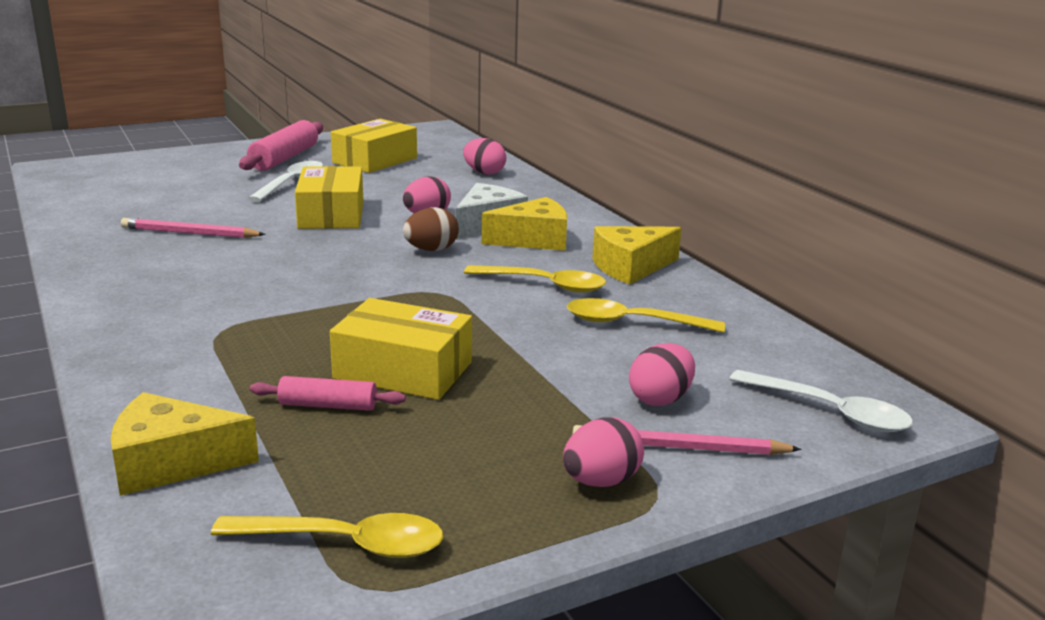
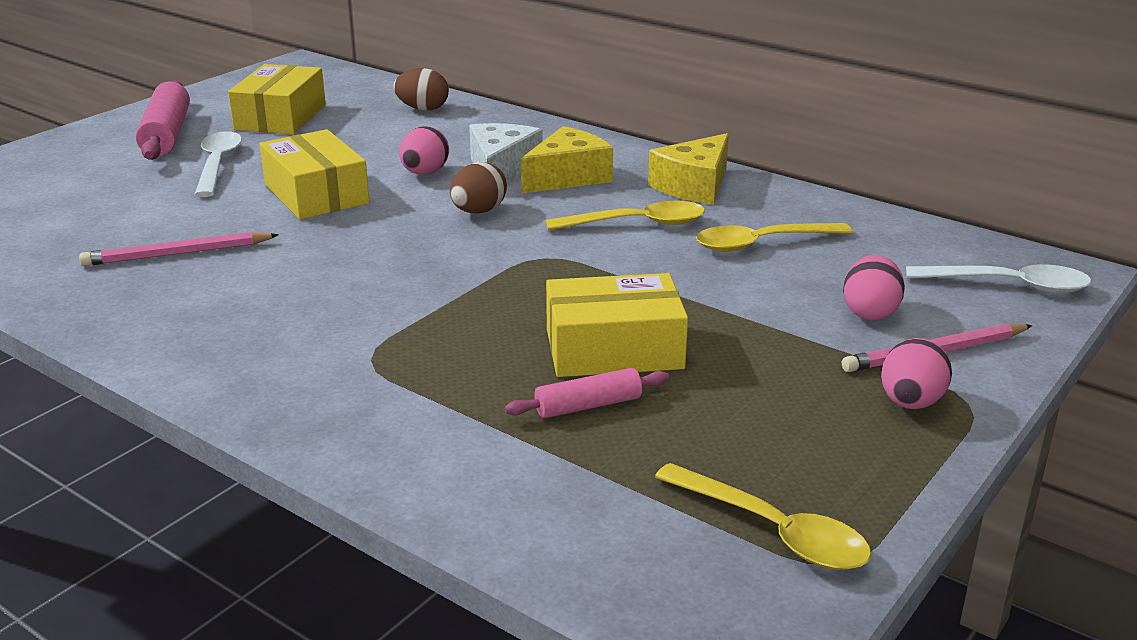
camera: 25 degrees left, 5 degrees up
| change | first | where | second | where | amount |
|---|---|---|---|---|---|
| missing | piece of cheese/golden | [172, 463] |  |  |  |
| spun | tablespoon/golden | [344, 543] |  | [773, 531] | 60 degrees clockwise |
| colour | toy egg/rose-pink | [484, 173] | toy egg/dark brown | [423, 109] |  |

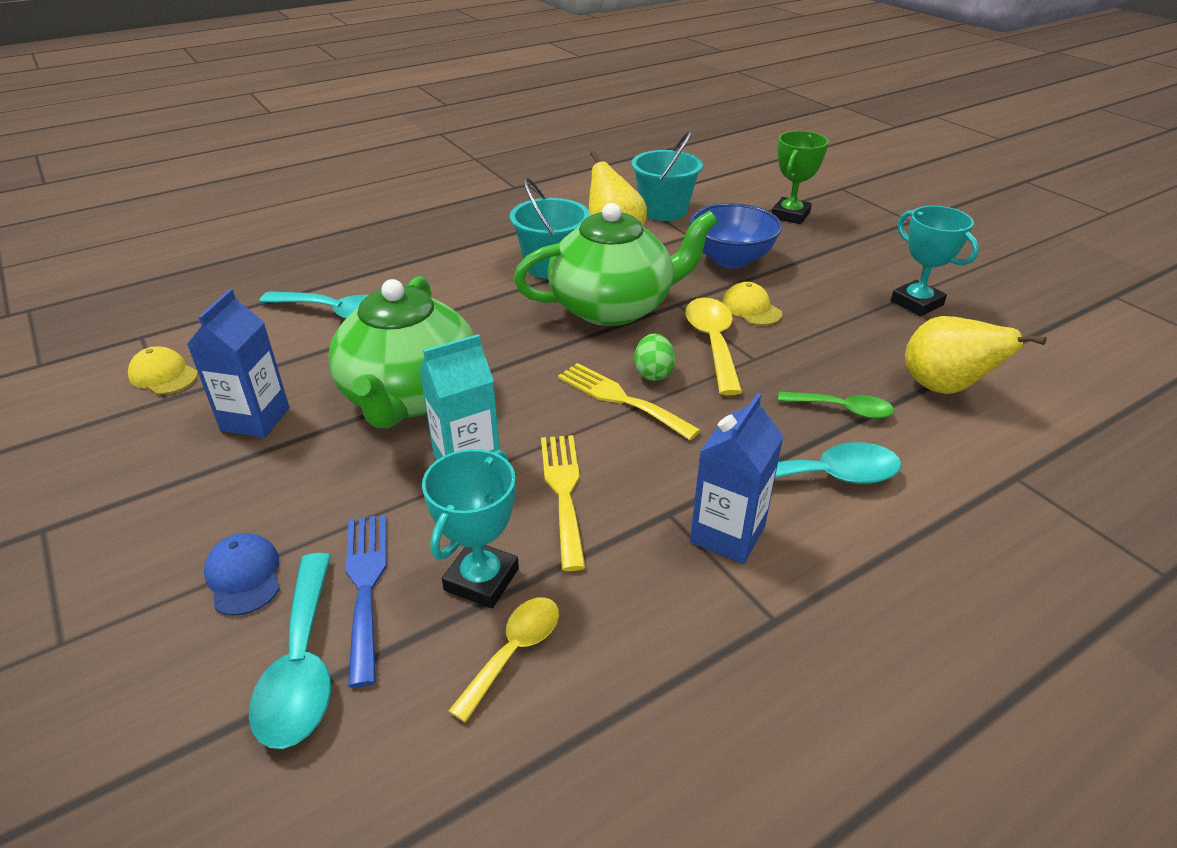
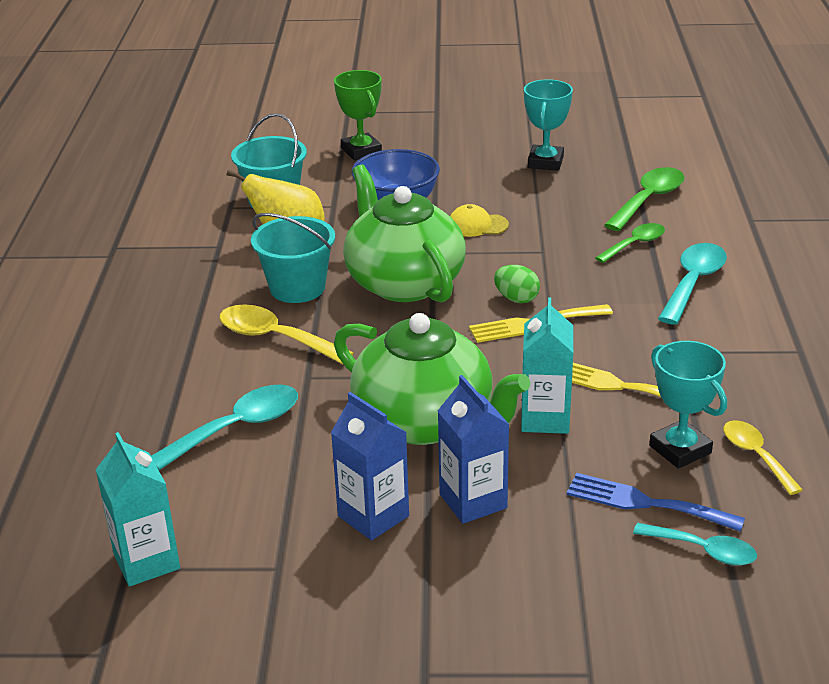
camera: 55 degrees left, 5 degrees down
| change | first | where | second | where | amount |
|---|---|---|---|---|---|
| missing | baseball cap/golden | [163, 375] |  |  |  |
| missing | baseball cap/cobalt | [244, 576] |  |  |  |
| size | tablespoon/teal | [302, 665] |  | [703, 550] | x0.65 |
| spun | tea pot/green | [613, 307] |  | [403, 282] | 45 degrees counterclockwise |
| relocated | tablespoon/golden | [713, 343] |  | [275, 338] |  |
| relocated | carton/cobalt | [727, 534] |  | [473, 501] |  |
| spun | trophy/teal | [916, 303] |  | [545, 162] | 75 degrees counterclockwise |
| exchanged | toy pear/golden | [943, 388] | tablespoon/green | [648, 200] |  |
| appeared |  |  | carton/teal | [146, 561] |  |

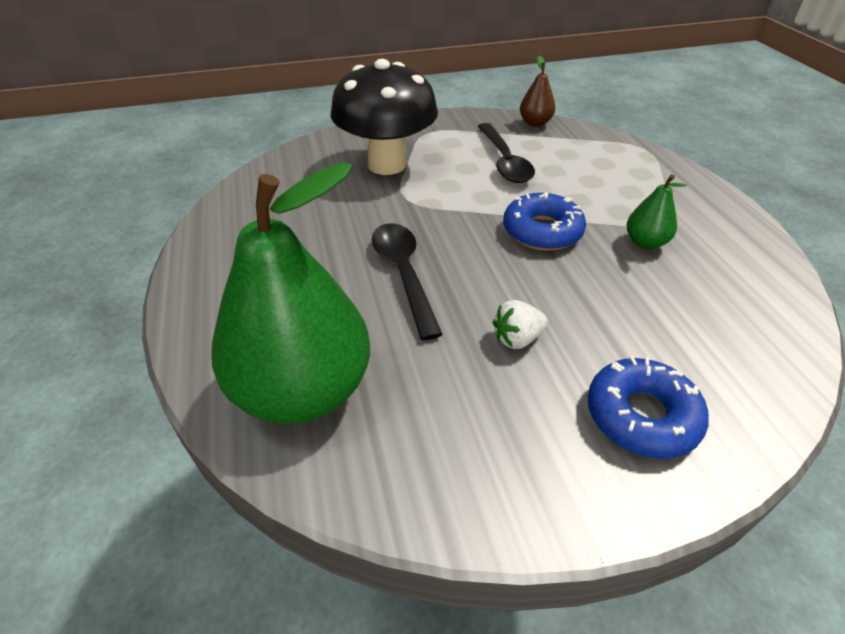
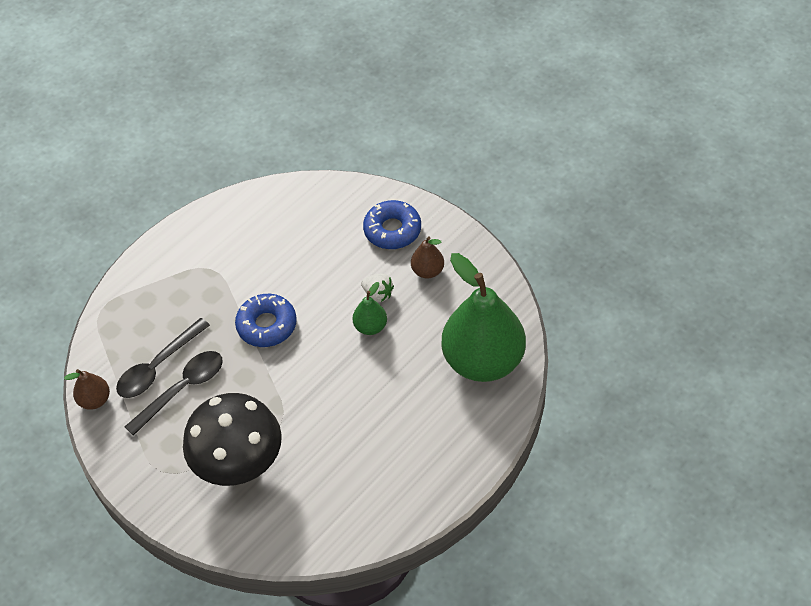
camera: 120 degrees left, 10 degrees up
| change | first | where | second | where | amount |
|---|---|---|---|---|---|
| relocated | tablespoon/jet-black | [403, 273] |  | [157, 367] |  |
| relocated | toy pear/green | [645, 242] |  | [370, 327] |  |
| appeared |  |  | toy pear/dark brown | [427, 271] |  |

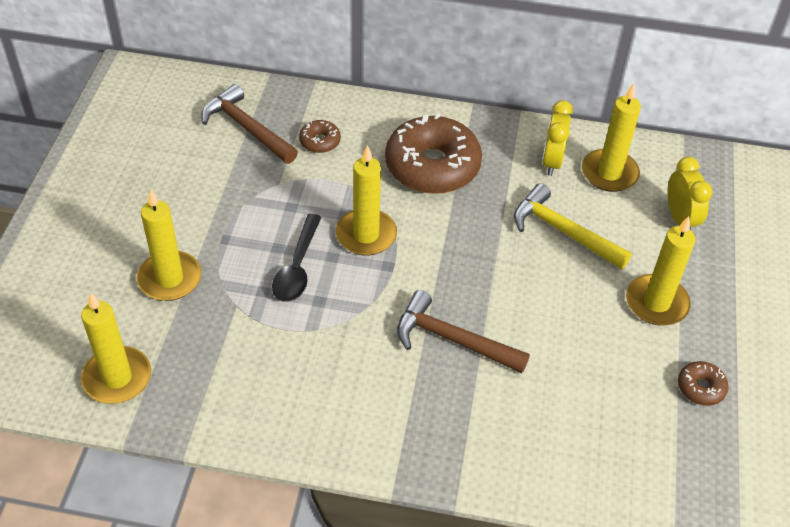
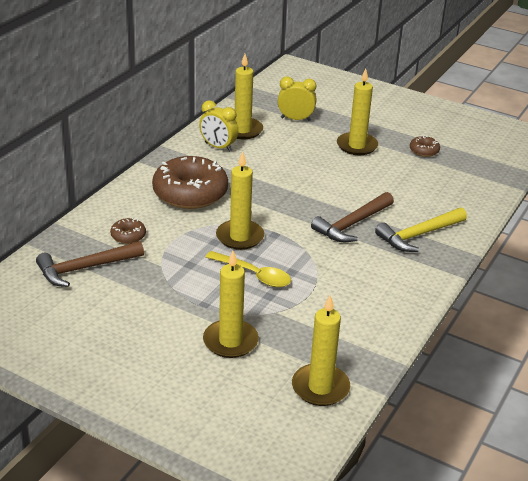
camera: 70 degrees left, 15 degrees down
| change | first | where | second | where | amount |
|---|---|---|---|---|---|
| colour | tablespoon/jet-black | [297, 267] | tablespoon/golden | [253, 274] |  |
| relocated | carpenter's hammer/golden | [563, 231] |  | [418, 235] |  |

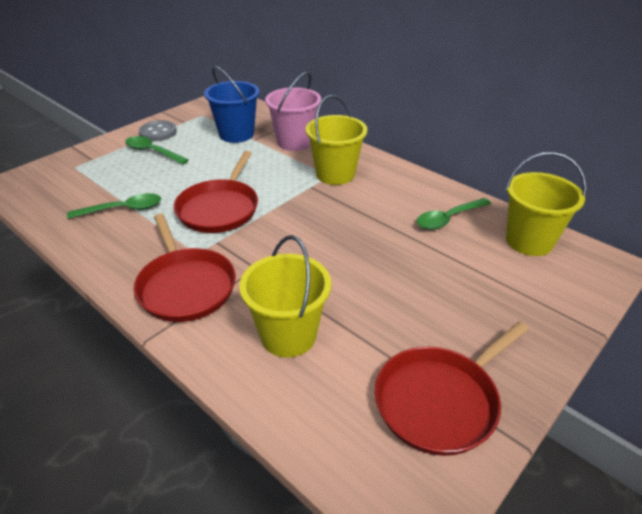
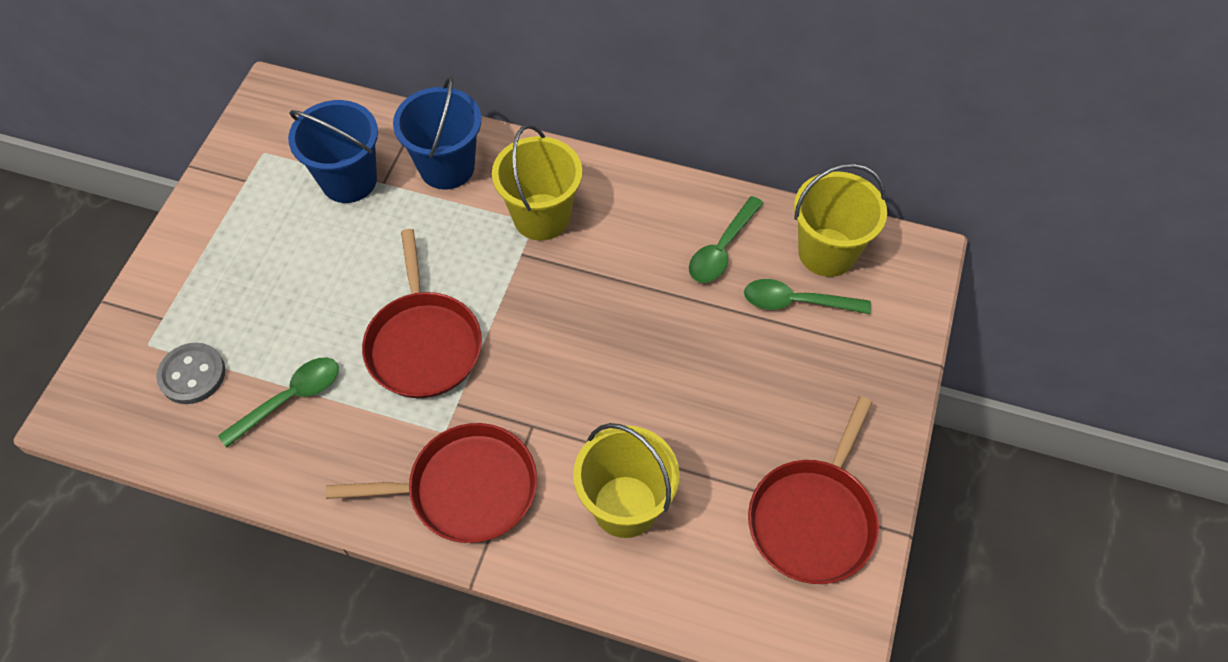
camera: 25 degrees left, 20 degrees up
| change | first | where | second | where | amount |
|---|---|---|---|---|---|
| relocated | tablespoon/green | [152, 152] |  | [796, 302] |  |
| spun | skillet/crimson | [185, 286] |  | [465, 489] | 45 degrees counterclockwise |
| relocated | button/gray | [158, 132] |  | [192, 375] |  |
| colour | sand bucket/rose-pink | [294, 142] | sand bucket/cobalt | [447, 167] |  |

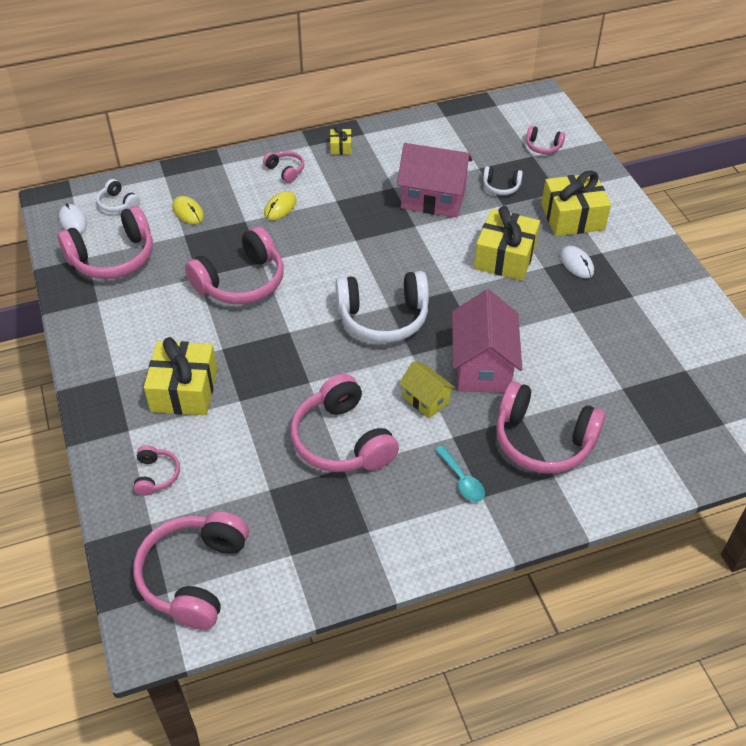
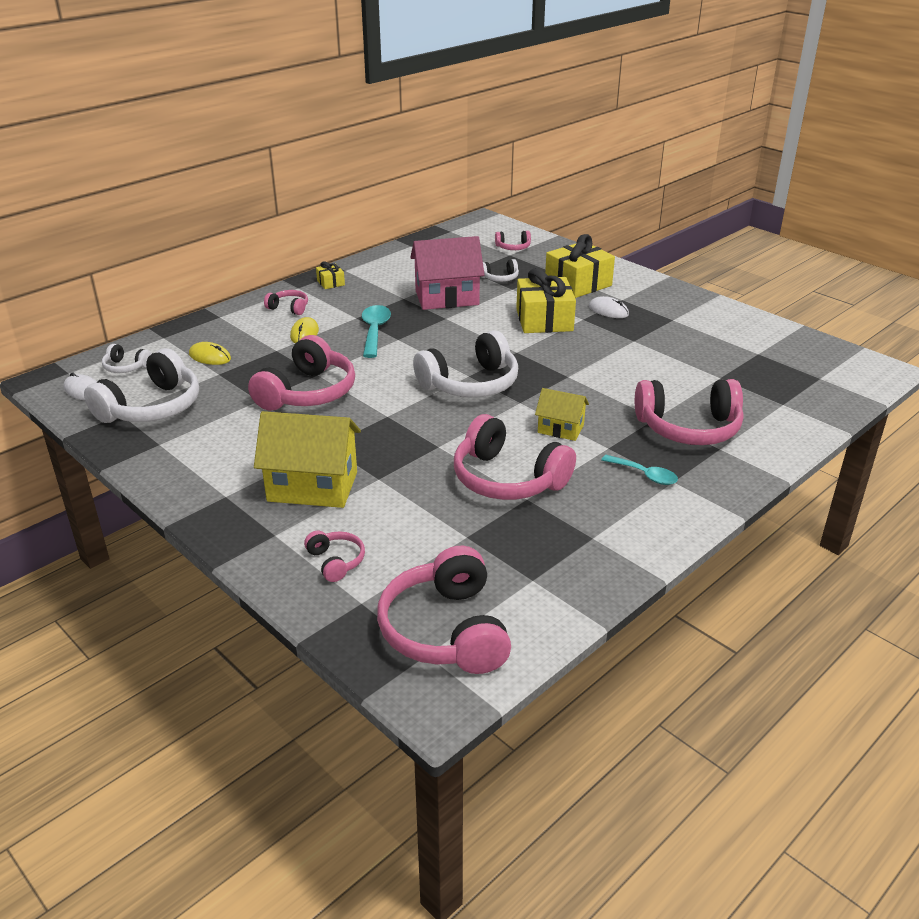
camera: 25 degrees left, 15 degrees down
| change | first | where | second | where | amount |
|---|---|---|---|---|---|
| colour | over-ear headphones/rose-pink | [113, 258] | over-ear headphones/white | [152, 407] |  |
| exchanged | gift/golden | [184, 390] | toy house/golden | [312, 486] |  |
| missing | toy house/rose-pink | [483, 366] |  |  |  |
| appeared |  |  | tablespoon/teal | [375, 331] |  |

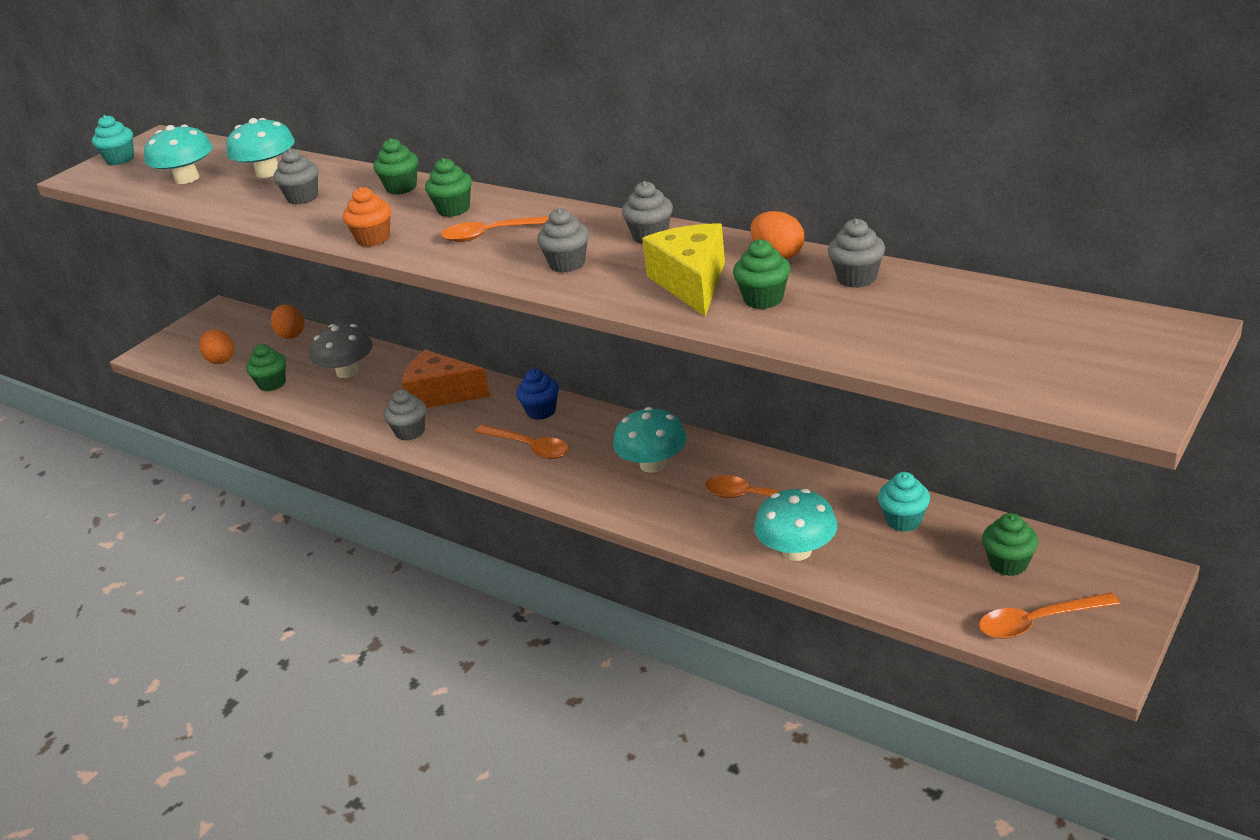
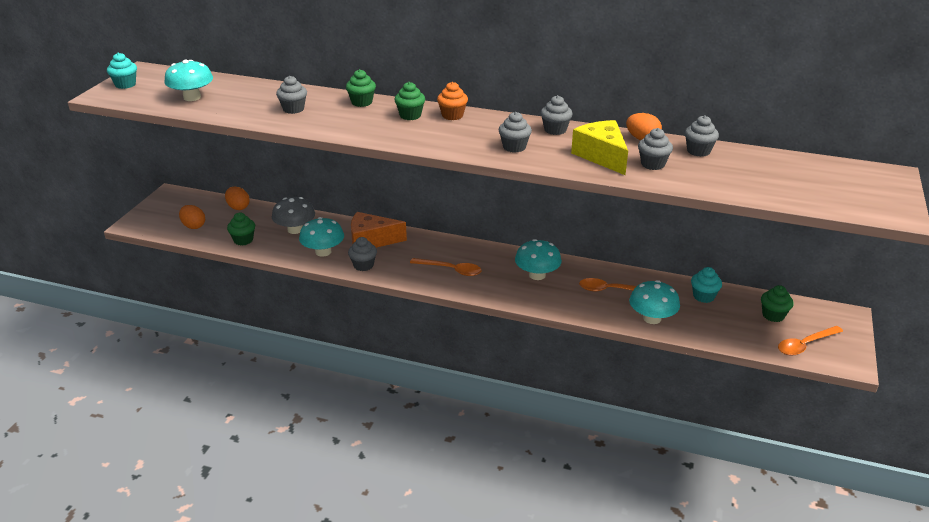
camera: 20 degrees left, 0 degrees up
| change | first | where | second | where | amount |
|---|---|---|---|---|---|
| relocated | toadstool/teal | [268, 172] |  | [323, 252] |  |
| relocated | muffin/orange | [373, 239] |  | [452, 115] |  |
| missing | tablespoon/orange | [496, 234] |  |  |  |
| missing | muffin/cobalt | [541, 411] |  |  |  |
| colour | muffin/green | [763, 299] | muffin/gray | [652, 164] |  |

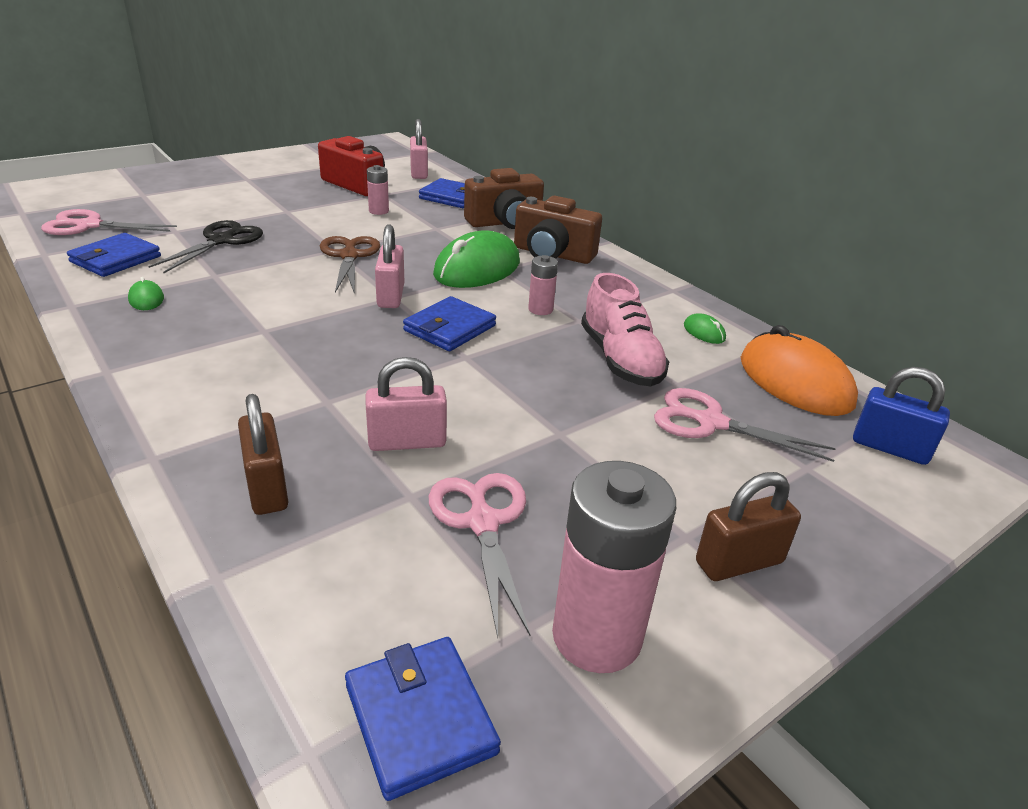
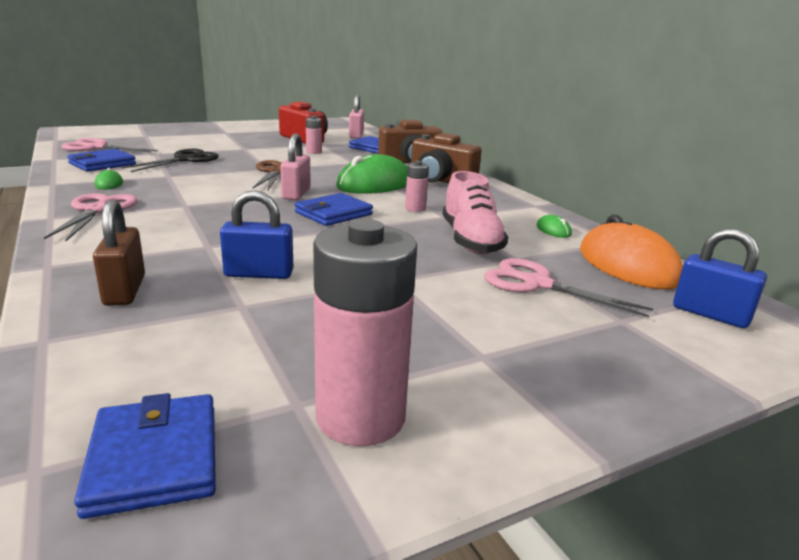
camera: 10 degrees right, 10 degrees down
| change | first | where | second | where | amount |
|---|---|---|---|---|---|
| colour | padlock/rose-pink | [407, 442] | padlock/cobalt | [259, 274] |  |
| relocated | shears/rose-pink | [482, 523] |  | [97, 210] |  |
| missing | padlock/dark brown | [739, 562] |  |  |  |

